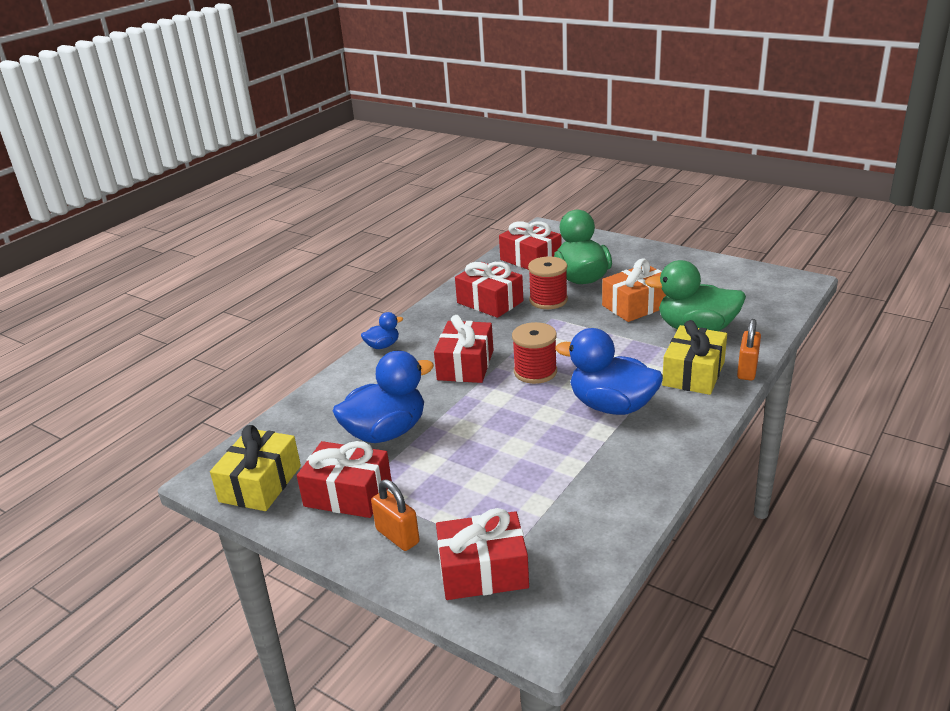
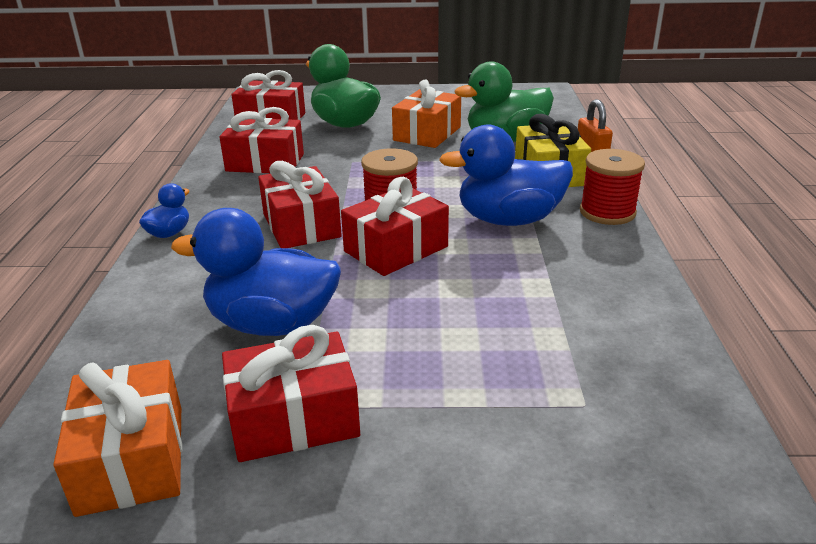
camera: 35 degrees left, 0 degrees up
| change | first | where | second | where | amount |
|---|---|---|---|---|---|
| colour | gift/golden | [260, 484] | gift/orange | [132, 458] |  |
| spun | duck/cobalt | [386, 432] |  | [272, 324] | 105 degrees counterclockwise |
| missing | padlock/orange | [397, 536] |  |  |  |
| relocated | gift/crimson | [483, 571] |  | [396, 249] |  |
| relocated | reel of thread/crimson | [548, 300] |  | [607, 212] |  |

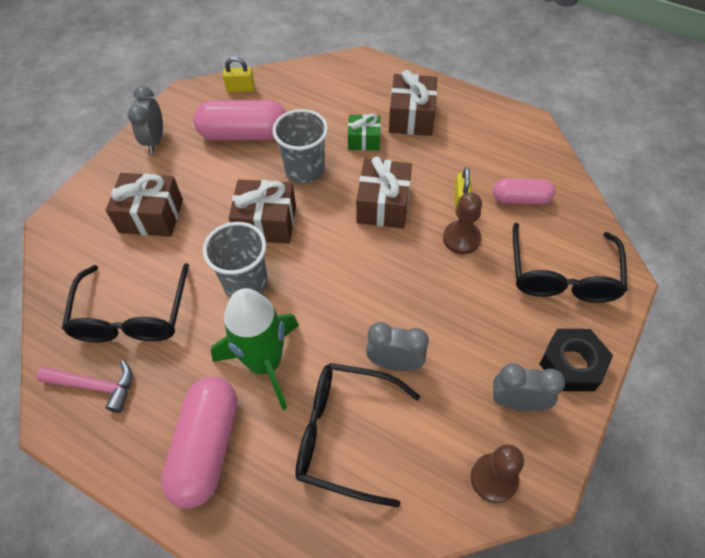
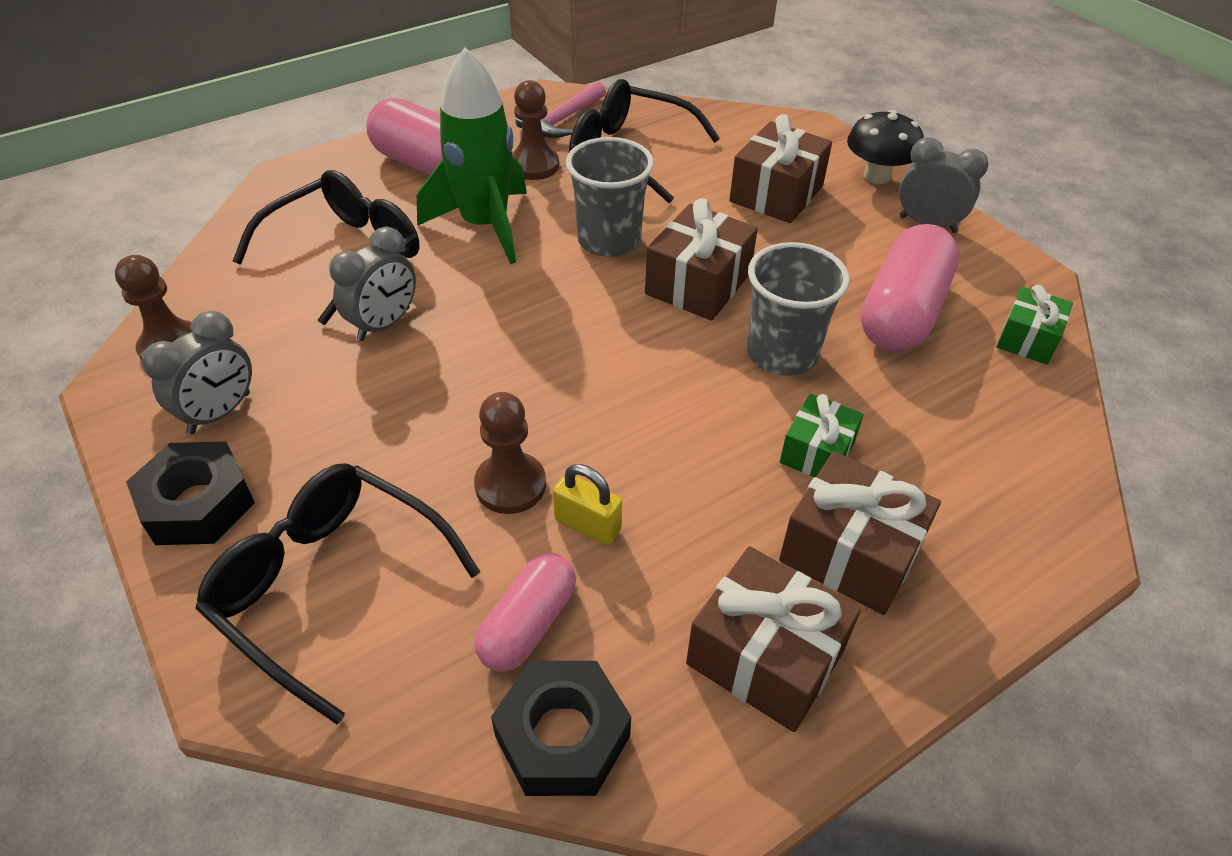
camera: 115 degrees right, 10 degrees down
| change | first | where | second | where | amount |
|---|---|---|---|---|---|
| exchanged | padlock/golden | [240, 89] | gift/green | [1027, 339] |  |
| relocated | gift/dark brown | [383, 204] |  | [765, 657] |  |
| appeared |  |  | nut/jet-black | [562, 736] |  |
| appeared |  |  | pawn/dark brown | [534, 165] |  |
| appeared |  |  | toadstool/jet-black | [877, 176] |  |

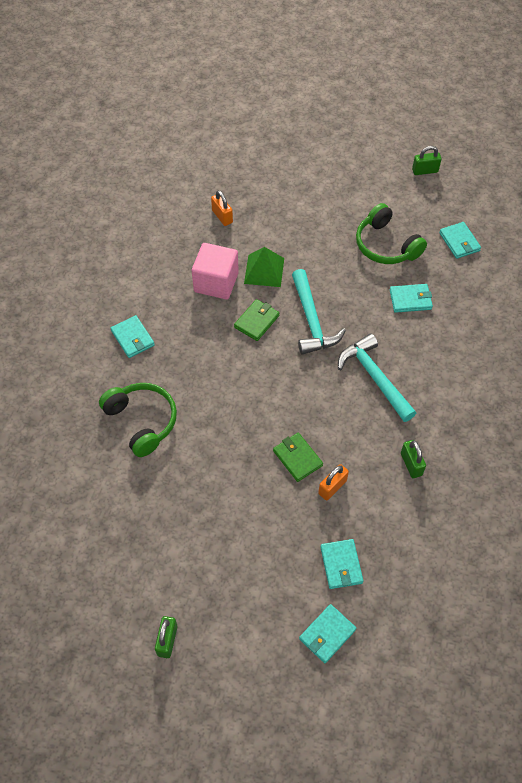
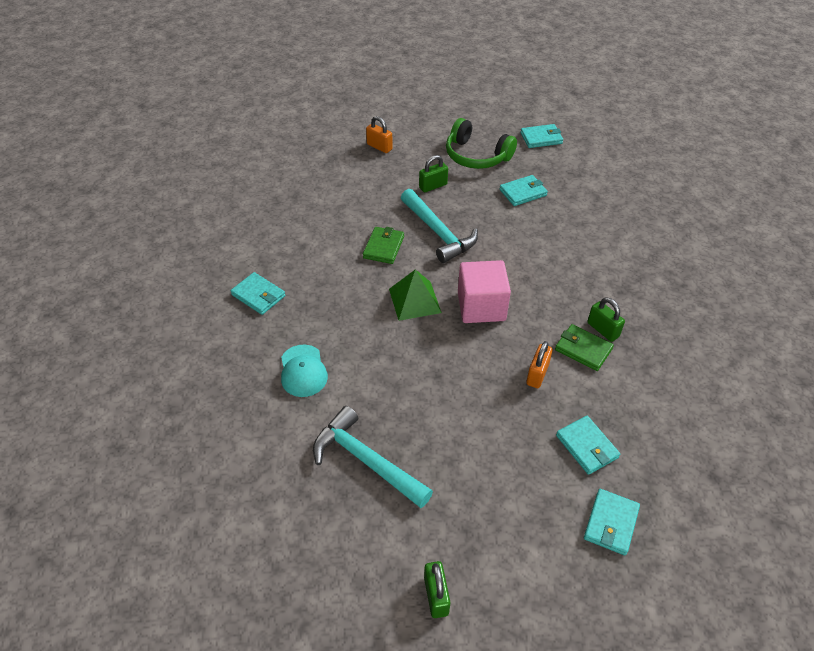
camera: 20 degrees left, 10 degrees down
| change | first | where | second | where | amount |
|---|---|---|---|---|---|
| exchanged | over-ear headphones/green | [142, 421] | baseball cap/teal | [303, 371] |  |
| relocated | block/rose-pink | [216, 282] |  | [481, 306] |  |
| relocated | padlock/orange | [222, 216] |  | [379, 147] |  |
| relocated | solid pyramid/green | [264, 270] |  | [414, 300] |  |
| relocated | wallet/green | [297, 458] |  | [583, 349] |  |
| relocated | carpenter's hammer/teal | [374, 377] |  | [366, 460] |  |
| relocated | padlock/green | [425, 171] |  | [433, 186] |  |
| spun | wallet/teal | [459, 242] |  | [541, 138] | 60 degrees counterclockwise |

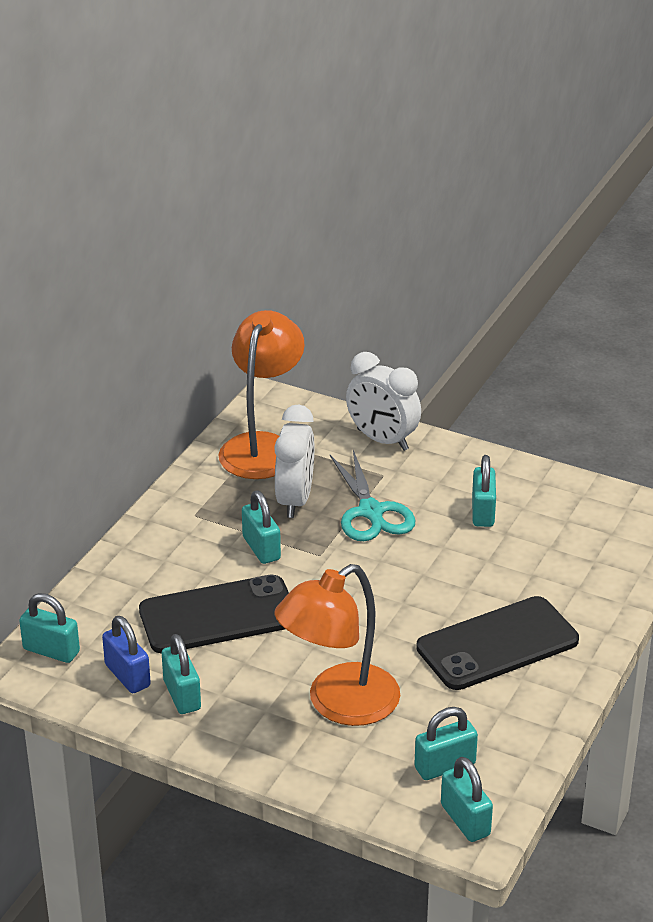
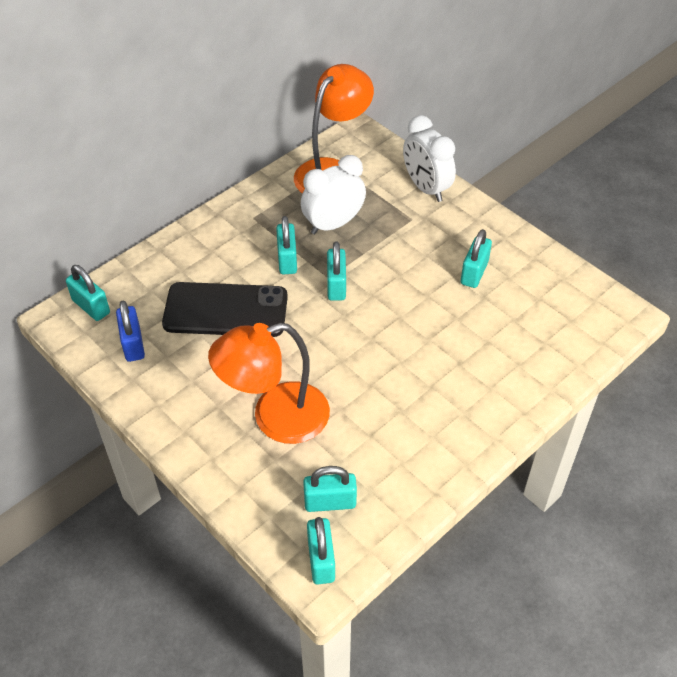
camera: 20 degrees right, 15 degrees up
| change | first | where | second | where | amount |
|---|---|---|---|---|---|
| relocated | padlock/teal | [182, 695] |  | [336, 285] |  |
| spun | bedside clock/white | [295, 500] |  | [333, 224] | 150 degrees counterclockwise |
| missing | shears/teal | [371, 512] |  |  |  |
| missing | mobile phone/jet-black | [497, 644] |  |  |  |

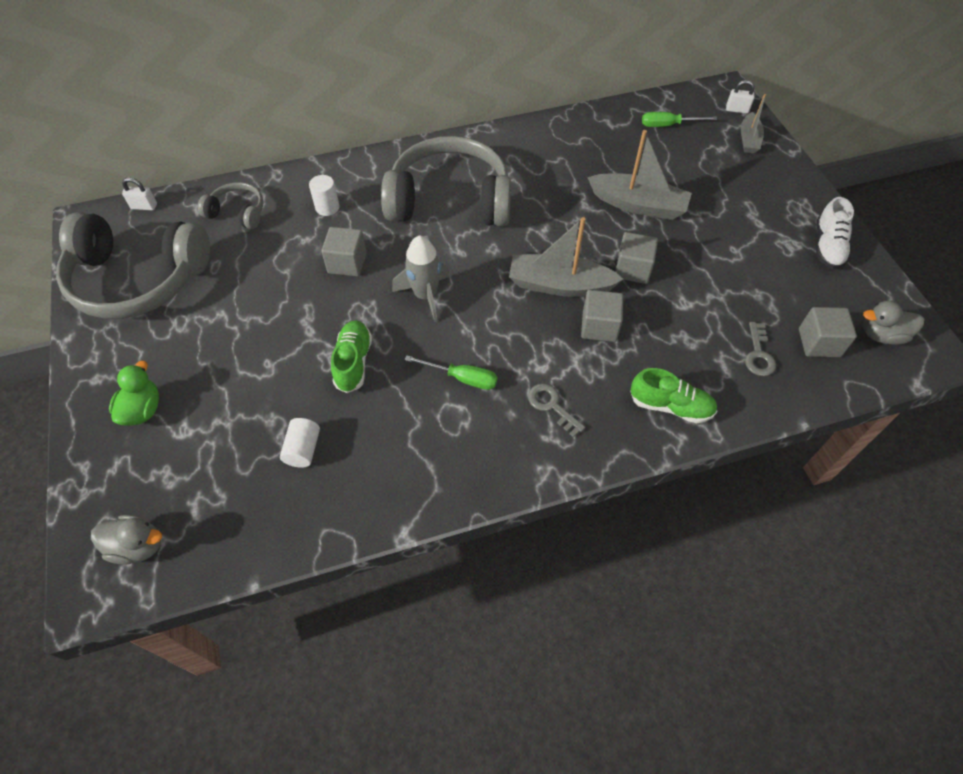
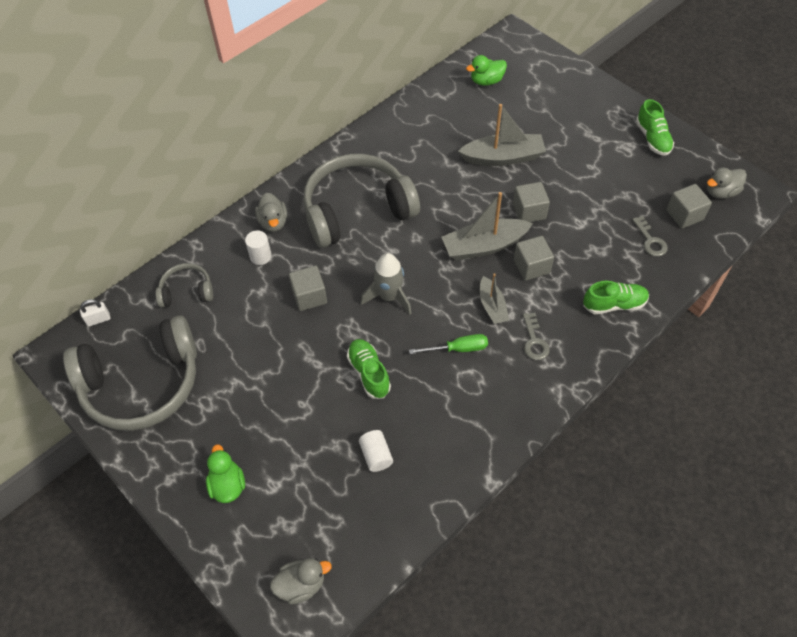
camera: 25 degrees left, 0 degrees up
| change | first | where | second | where | amount |
|---|---|---|---|---|---|
| spun | latchkey/gray | [551, 406] |  | [534, 341] | 120 degrees counterclockwise |
| exchanged | screwdriver/green | [668, 125] | duck/green | [486, 81] |  |
| missing | padlock/white | [737, 110] |  |  |  |
| relocated | sailboat/gray | [748, 139] |  | [492, 306] |  |
| colour | shoe/white | [827, 247] | shoe/green | [652, 138] |  |
| appeared |  |  | duck/gray | [273, 222] |  |

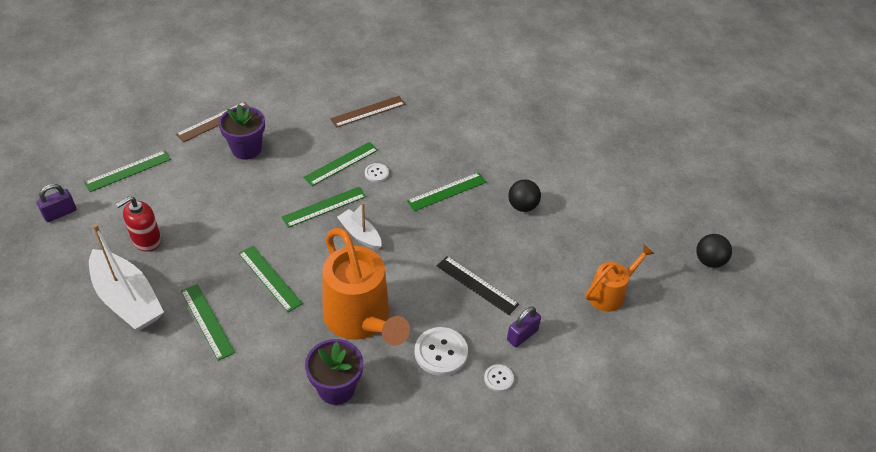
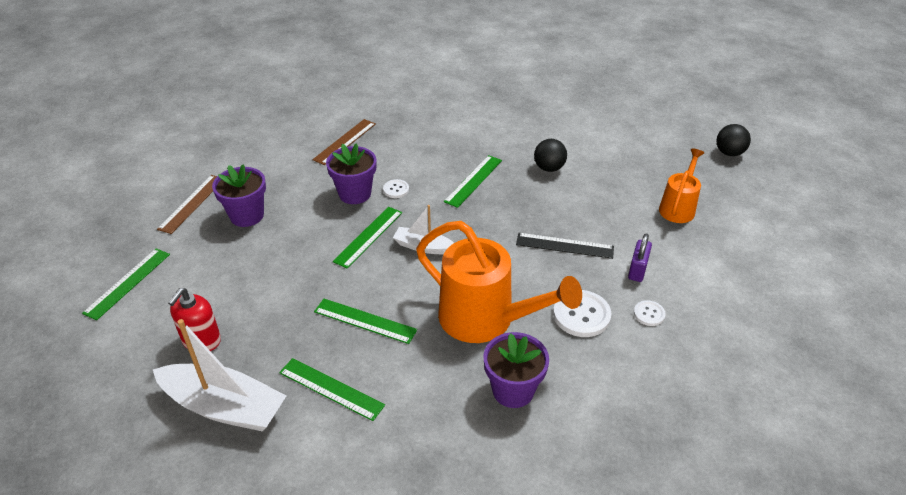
camera: 25 degrees left, 5 degrees down
| change | first | where | second | where | amount |
|---|---|---|---|---|---|
| missing | padlock/royal purple | [60, 213] |  |  |  |
| exchanged | ruler/green | [341, 164] | flower pot/royal purple | [355, 194] |  |

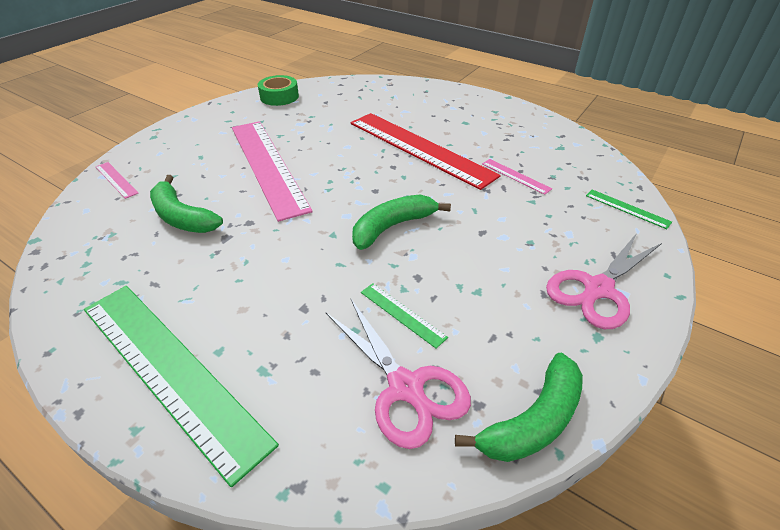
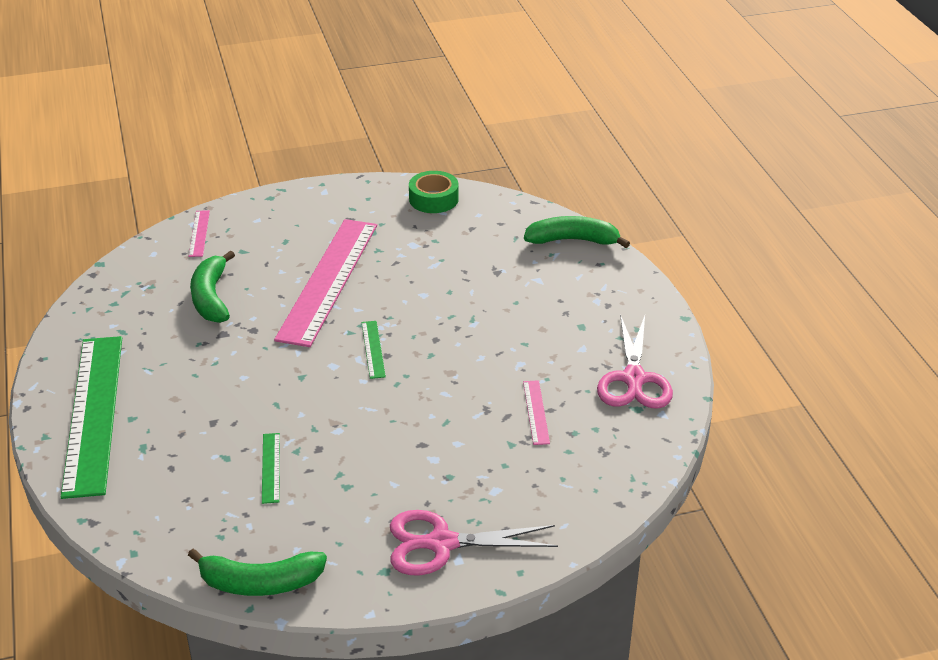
camera: 40 degrees right, 5 degrees down
| change | first | where | second | where | amount |
|---|---|---|---|---|---|
| relocated | shears/rose-pink | [405, 387] |  | [634, 379] |  |
| missing | ruler/crimson | [419, 148] |  |  |  |
| relocated | toy banana/green | [392, 227] |  | [573, 240] |  |
| relocated | ruler/green | [627, 209] |  | [373, 349] |  |

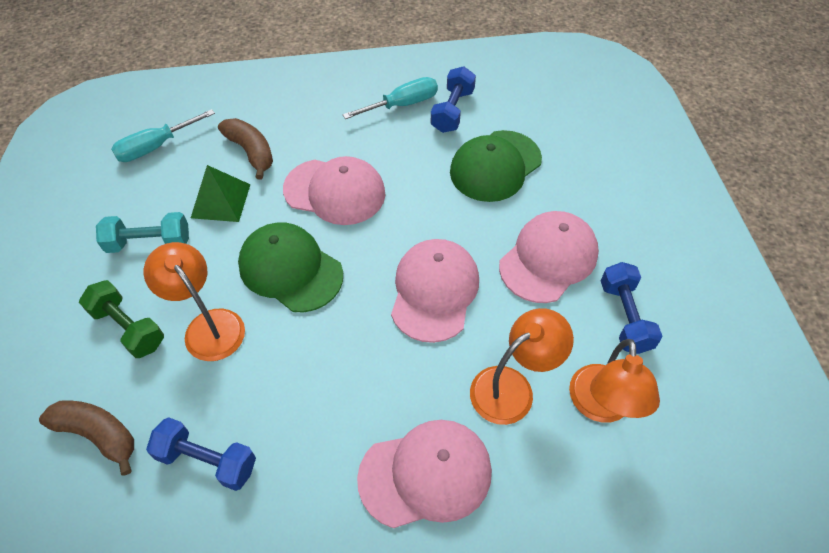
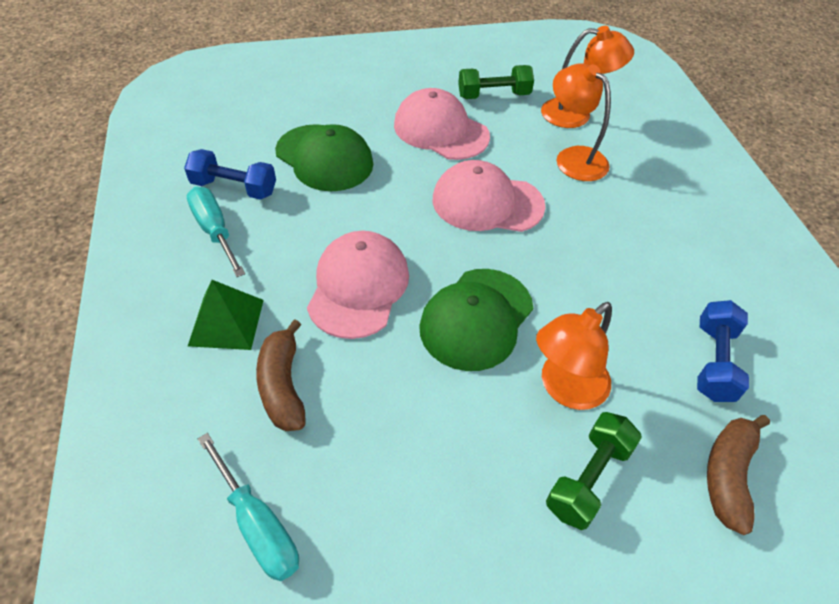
camera: 95 degrees left, 5 degrees down
| change | first | where | second | where | amount |
|---|---|---|---|---|---|
| missing | free weight/teal | [149, 243] |  |  |  |
| relocated | solid pyramid/green | [221, 200] |  | [226, 322] |  |
| spun | toy banana/dark brown | [251, 152] |  | [283, 385] | 60 degrees counterclockwise |
| missing | baseball cap/rose-pink | [425, 474] |  |  |  |
| colour | free weight/cobalt | [624, 316] | free weight/green | [493, 95] |  |

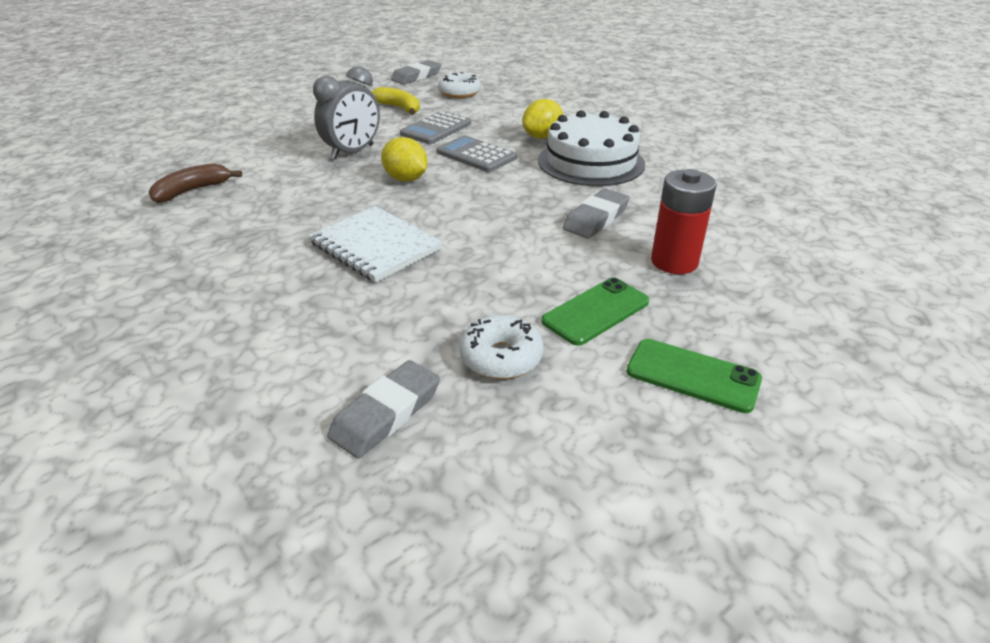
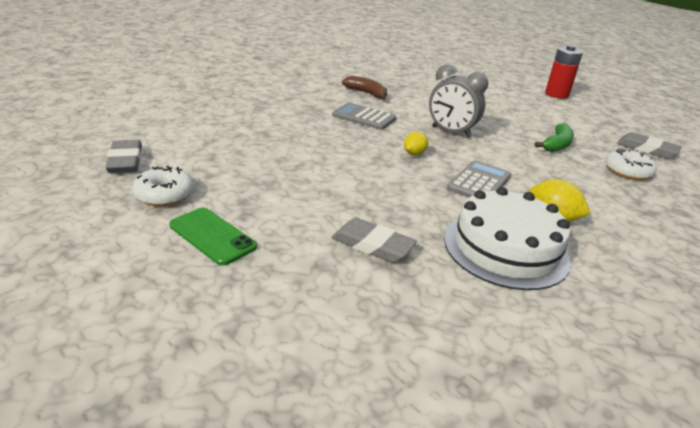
camera: 80 degrees right, 5 degrees down
| change | first | where | second | where | amount |
|---|---|---|---|---|---|
| missing | notebook/white | [375, 246] |  |  |  |
| spun | pencil eraser/gray | [386, 413] |  | [125, 161] | 45 degrees clockwise |
| colour | toy banana/golden | [399, 108] | toy banana/green | [557, 145] |  |
| size | lemon/golden | [406, 179] |  | [414, 154] | x0.66 |
| relocated | pocket calculator/gray | [436, 129] |  | [364, 117] |  |
| missing | mobile phone/green | [693, 375] |  |  |  |
| relocated | AA battery/crimson | [674, 262] |  | [556, 94] |  |

